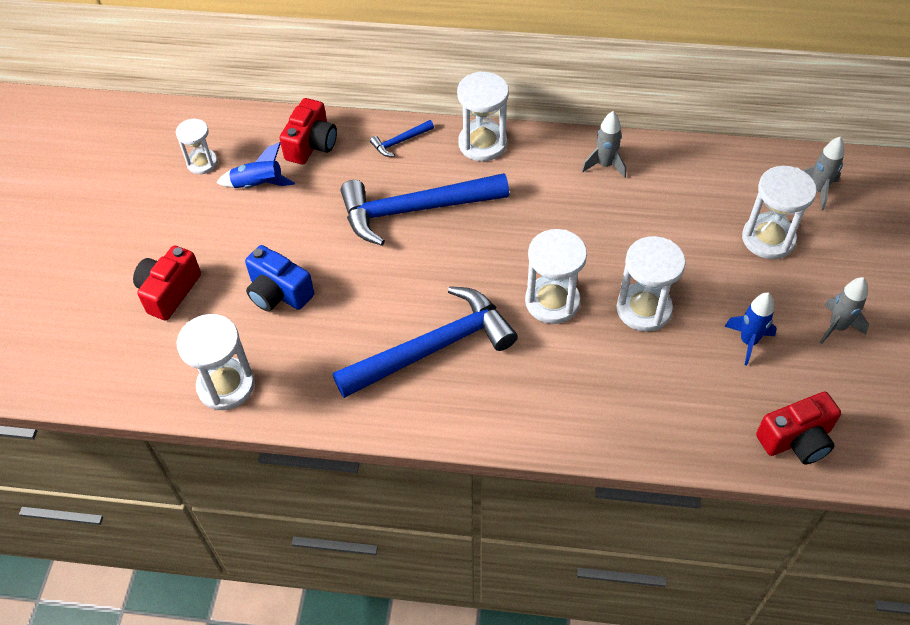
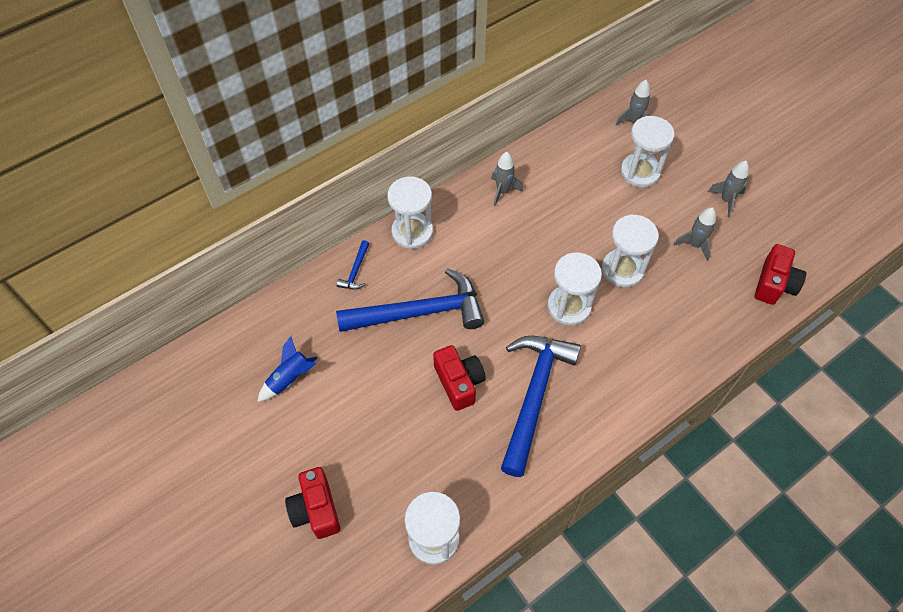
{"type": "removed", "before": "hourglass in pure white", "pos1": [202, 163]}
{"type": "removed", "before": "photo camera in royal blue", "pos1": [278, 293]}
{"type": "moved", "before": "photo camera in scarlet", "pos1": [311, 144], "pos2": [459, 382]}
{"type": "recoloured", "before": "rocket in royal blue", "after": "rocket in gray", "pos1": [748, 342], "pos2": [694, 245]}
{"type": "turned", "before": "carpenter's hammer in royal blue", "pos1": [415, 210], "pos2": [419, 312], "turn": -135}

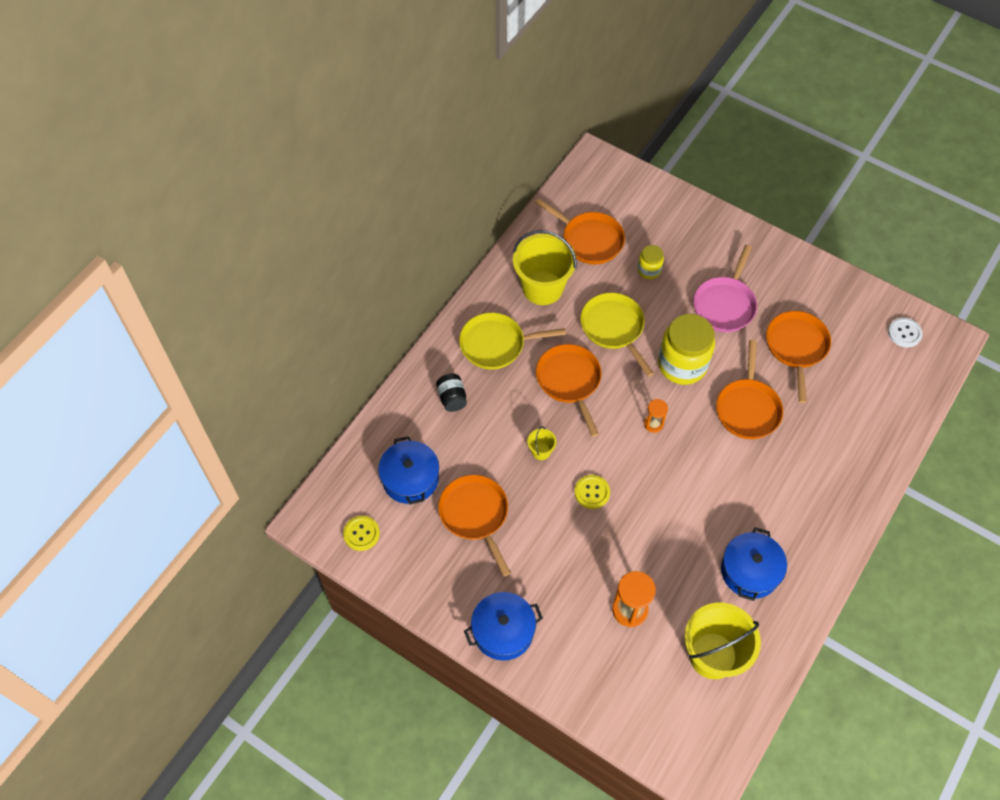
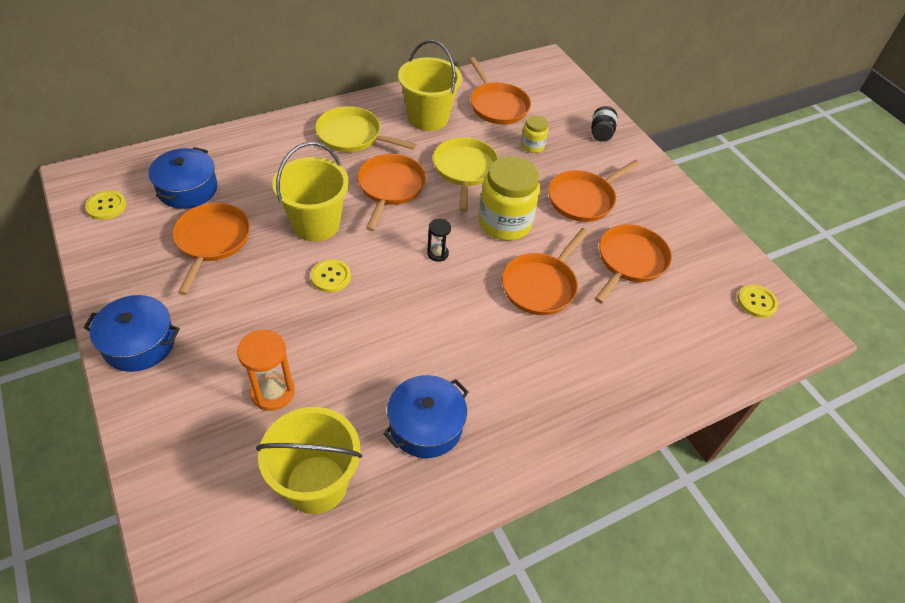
{"type": "moved", "before": "preserve jar in ebony", "pos1": [452, 398], "pos2": [601, 133]}
{"type": "recoloured", "before": "hourglass in orange", "after": "hourglass in ebony", "pos1": [653, 424], "pos2": [437, 253]}
{"type": "recoloured", "before": "skillet in rose-pink", "after": "skillet in orange", "pos1": [725, 304], "pos2": [583, 199]}
{"type": "recoloured", "before": "sewing button in pure white", "after": "sewing button in bright yellow", "pos1": [904, 333], "pos2": [756, 302]}
{"type": "resized", "before": "sand bucket in bright yellow", "pos1": [541, 451], "pos2": [316, 224], "scale": 2.31}

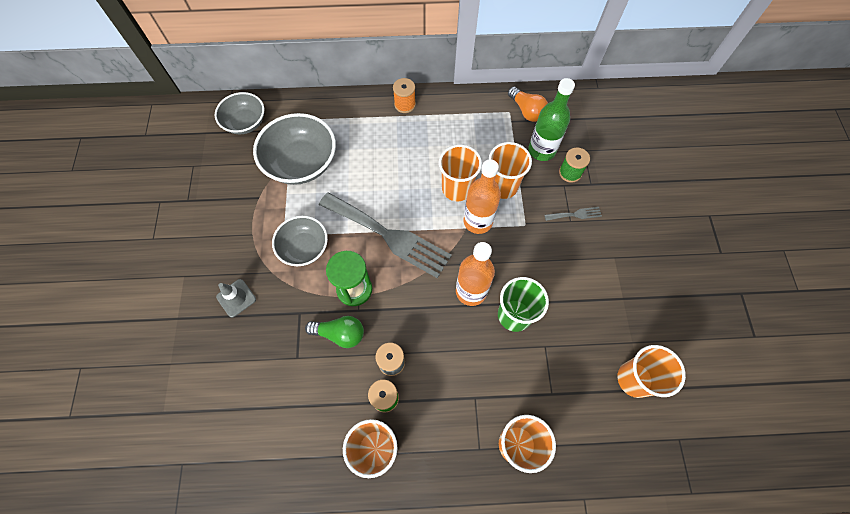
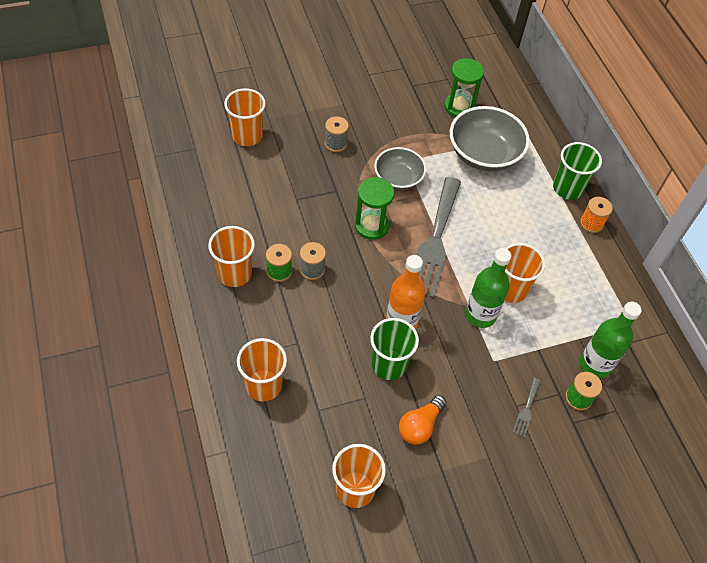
{"type": "removed", "before": "serving bowl in gray", "pos1": [245, 123]}
{"type": "removed", "before": "bulb in green", "pos1": [340, 334]}
{"type": "added", "after": "hourglass in green", "pos2": [459, 107]}
{"type": "added", "after": "tumbler in green", "pos2": [567, 188]}
{"type": "moved", "before": "tumbler in orange", "pos1": [502, 186], "pos2": [247, 136]}
{"type": "moved", "before": "bulb in orange", "pos1": [526, 111], "pos2": [420, 426]}
{"type": "replaced", "before": "safety cone in gray", "after": "bobbin in gray", "pos1": [236, 298], "pos2": [335, 143]}
{"type": "recoloured", "before": "flask in orange", "after": "flask in green", "pos1": [478, 221], "pos2": [480, 315]}
{"type": "turned", "before": "table fork in gray", "pos1": [575, 214], "pos2": [526, 410], "turn": 45}

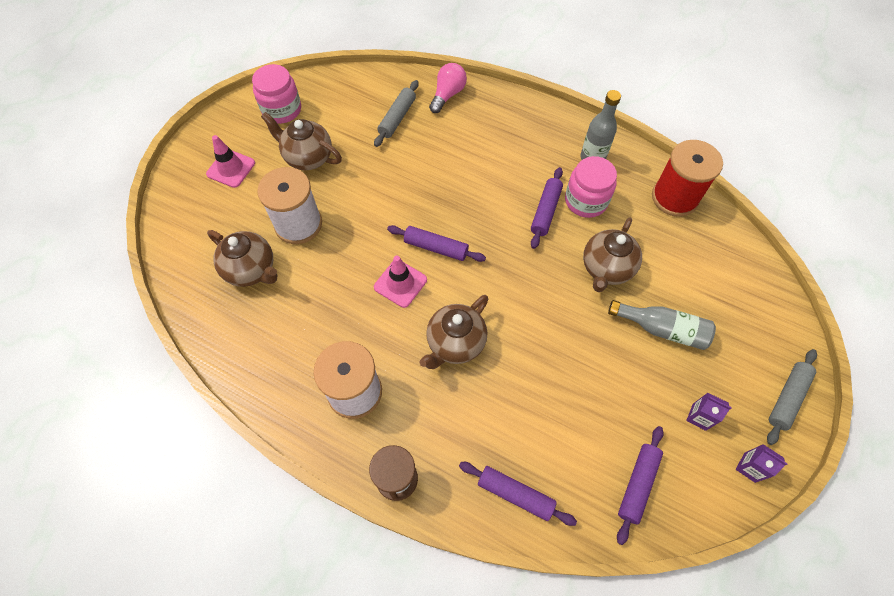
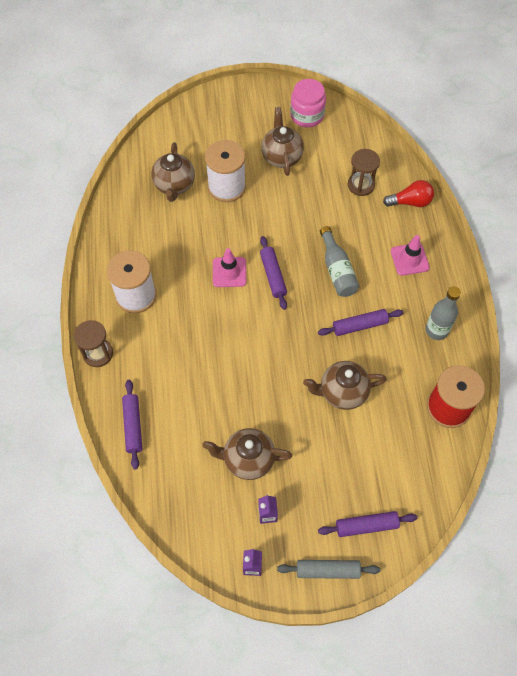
{"type": "removed", "before": "preserve jar in rose-pink", "pos1": [586, 201]}
{"type": "moved", "before": "safety cone in rose-pink", "pos1": [231, 168], "pos2": [409, 259]}
{"type": "moved", "before": "teapot in dark brown", "pos1": [455, 343], "pos2": [248, 459]}
{"type": "moved", "before": "flask in gray", "pos1": [662, 329], "pos2": [337, 270]}
{"type": "moved", "before": "rolling pin in purple", "pos1": [637, 485], "pos2": [366, 526]}
{"type": "replaced", "before": "rolling pin in gray", "after": "hourglass in dark brown", "pos1": [397, 118], "pos2": [361, 185]}
{"type": "recoloured", "before": "bulb in rose-pink", "after": "bulb in scarlet", "pos1": [447, 95], "pos2": [410, 202]}

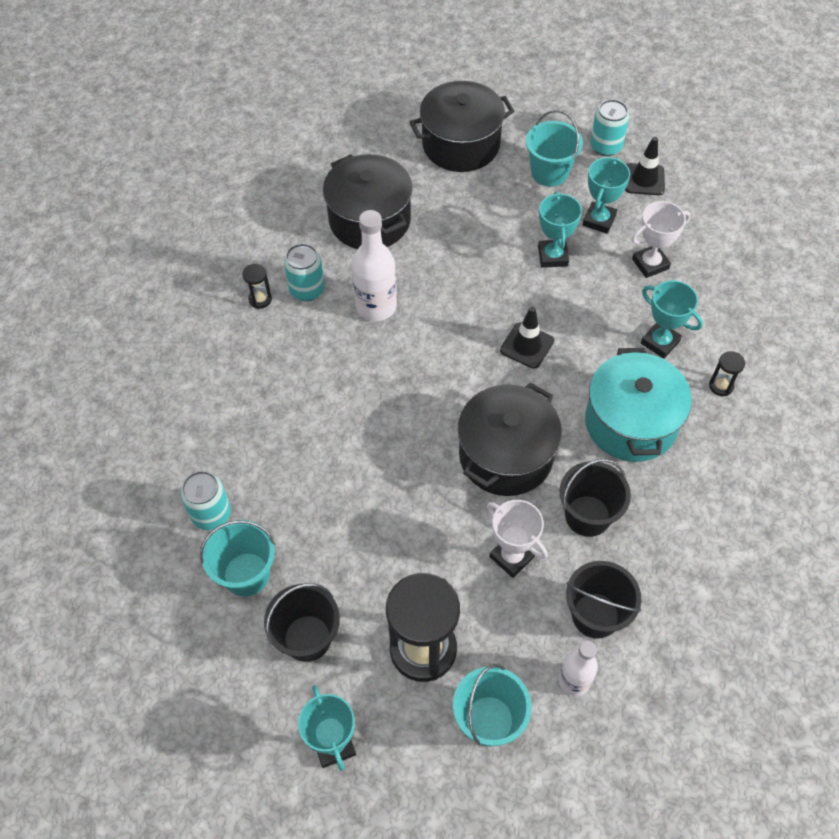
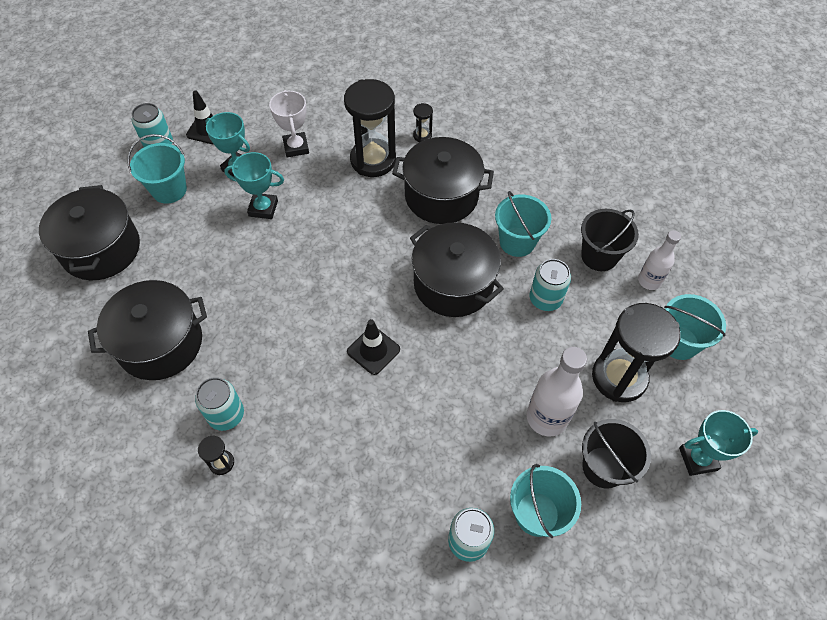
{"type": "moved", "before": "flask in pure white", "pos1": [376, 306], "pos2": [546, 417]}
{"type": "moved", "before": "safety cone in ebony", "pos1": [527, 345], "pos2": [373, 350]}
{"type": "replaced", "before": "award cup in pure white", "after": "tin in aqua", "pos1": [512, 557], "pos2": [545, 299]}
{"type": "replaced", "before": "award cup in aqua", "after": "hourglass in ebony", "pos1": [660, 342], "pos2": [373, 160]}
{"type": "recoloured", "before": "sand bucket in ebony", "after": "sand bucket in aqua", "pos1": [587, 516], "pos2": [517, 242]}
{"type": "recoloured", "before": "pot in aqua", "after": "pot in ebony", "pos1": [630, 422], "pos2": [441, 196]}

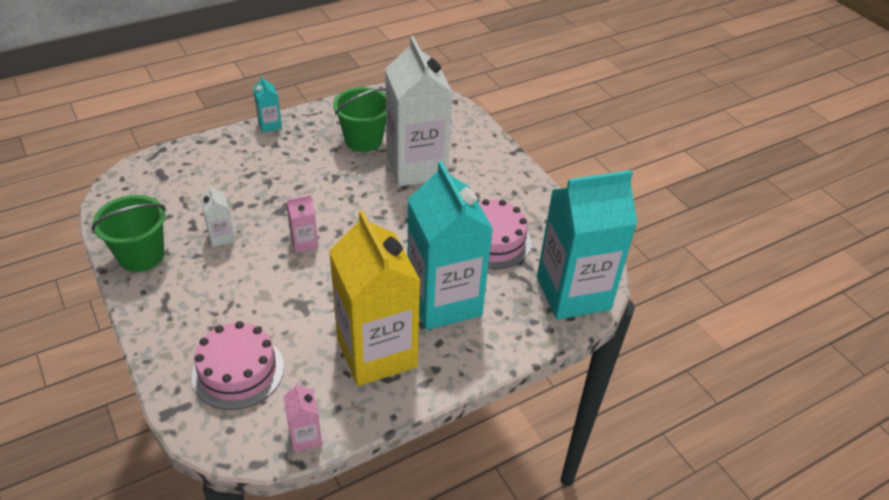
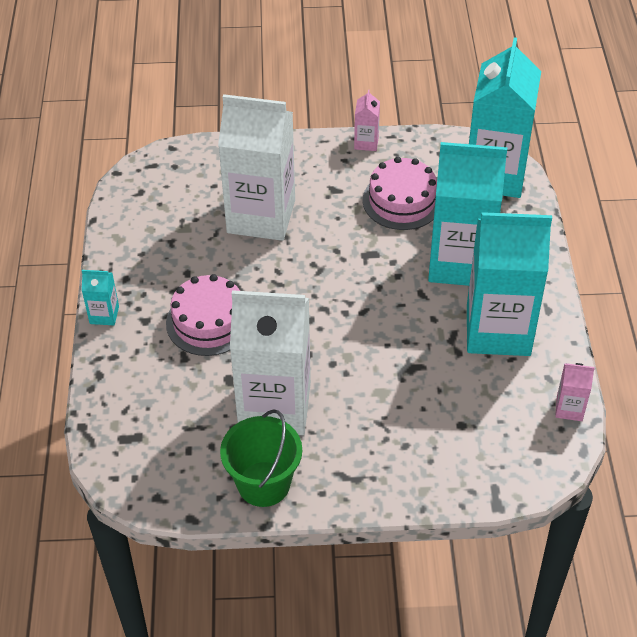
{"type": "removed", "before": "sand bucket in green", "pos1": [363, 140]}
{"type": "moved", "before": "layer cake in rose-pink", "pos1": [238, 371], "pos2": [209, 321]}
{"type": "moved", "before": "carton in rose-pink", "pos1": [304, 242], "pos2": [366, 142]}
{"type": "recoloured", "before": "carton in bright yellow", "after": "carton in aqua", "pos1": [376, 353], "pos2": [498, 330]}
{"type": "resized", "before": "carton in pure white", "pos1": [221, 237], "pos2": [275, 406], "scale": 2.44}

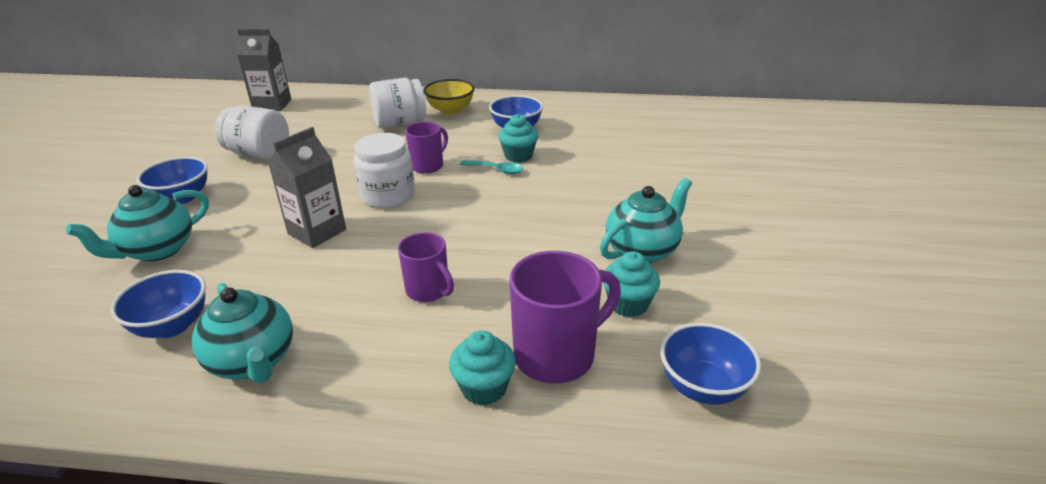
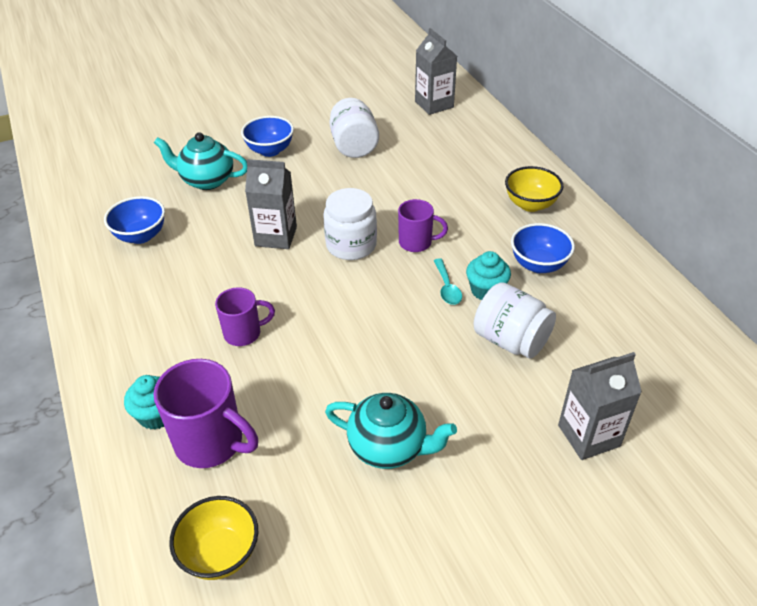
{"type": "removed", "before": "teapot in aqua", "pos1": [253, 361]}
{"type": "removed", "before": "cupcake in aqua", "pos1": [628, 304]}
{"type": "added", "after": "carton in gray", "pos2": [588, 435]}
{"type": "moved", "before": "preserve jar in pure white", "pos1": [399, 123], "pos2": [511, 340]}
{"type": "recoloured", "before": "serving bowl in royal blue", "after": "serving bowl in bright yellow", "pos1": [703, 387], "pos2": [220, 554]}
{"type": "turned", "before": "mug in purple", "pos1": [428, 290], "pos2": [244, 333], "turn": -120}

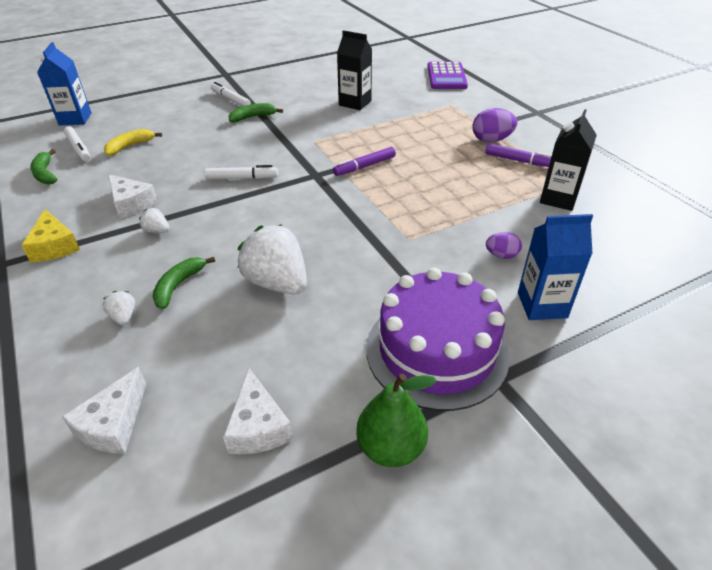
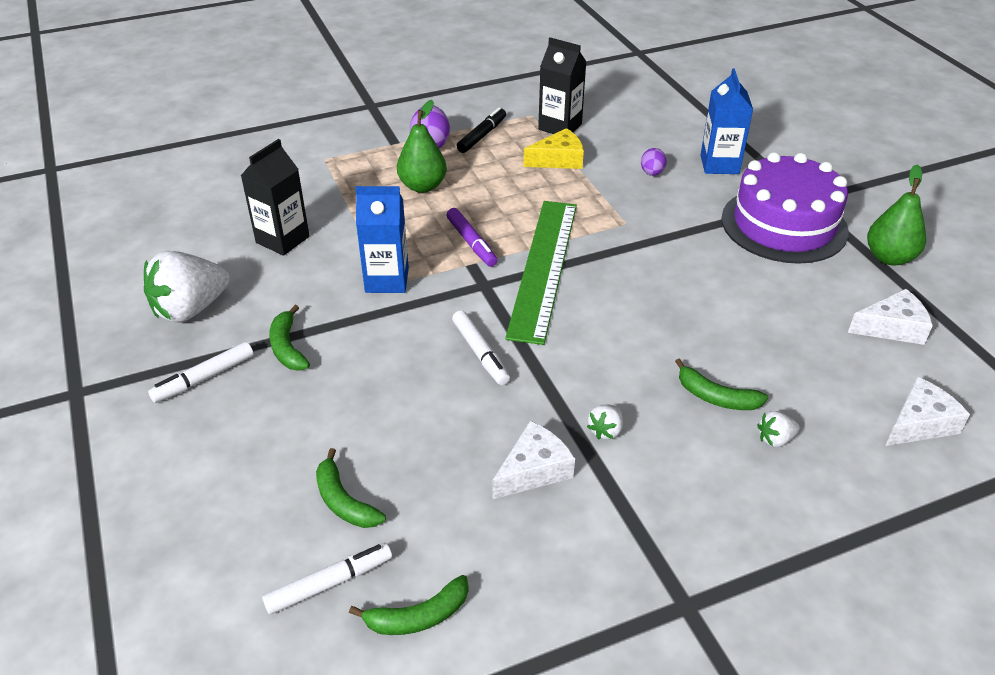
{"type": "removed", "before": "pocket calculator in purple", "pos1": [446, 76]}
{"type": "added", "after": "toy pear in green", "pos2": [422, 186]}
{"type": "added", "after": "measuring stick in green", "pos2": [544, 267]}
{"type": "moved", "before": "piece of cheese in bright yellow", "pos1": [54, 246], "pos2": [558, 160]}
{"type": "moved", "before": "carton in royal blue", "pos1": [75, 119], "pos2": [387, 280]}
{"type": "moved", "before": "berry in pure white", "pos1": [277, 283], "pos2": [190, 309]}
{"type": "recoloured", "before": "banana in bright yellow", "after": "banana in green", "pos1": [130, 146], "pos2": [344, 501]}
{"type": "recoloured", "before": "marker in purple", "after": "marker in ebony", "pos1": [519, 161], "pos2": [482, 136]}
{"type": "turned", "before": "piece of cheese in pure white", "pos1": [113, 424], "pos2": [919, 423], "turn": -60}
{"type": "turned", "before": "marker in pure white", "pos1": [242, 178], "pos2": [480, 353], "turn": 150}

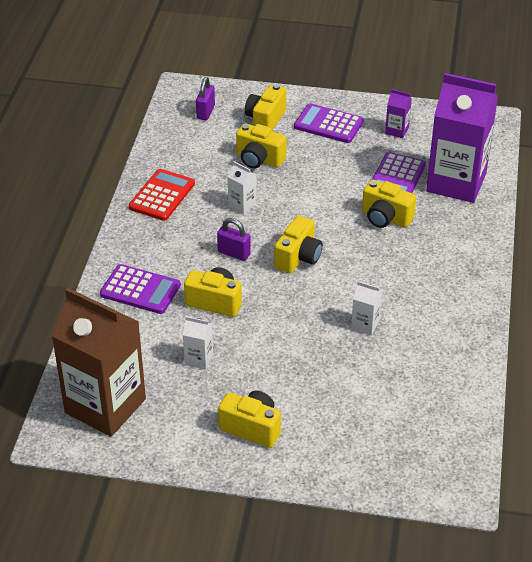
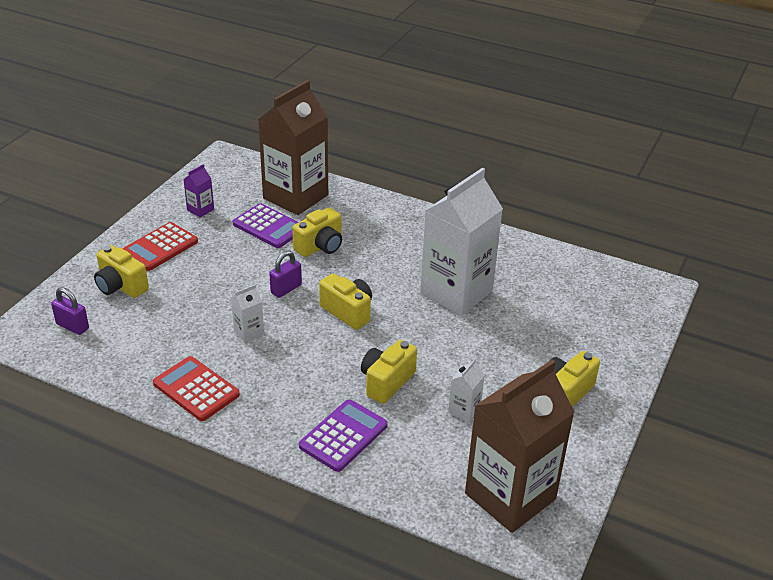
{"type": "removed", "before": "photo camera in bright yellow", "pos1": [259, 159]}
{"type": "moved", "before": "padlock in purple", "pos1": [234, 253], "pos2": [286, 289]}
{"type": "recoloured", "before": "pocket calculator in purple", "after": "pocket calculator in scarlet", "pos1": [328, 124], "pos2": [160, 247]}
{"type": "recoloured", "before": "carton in purple", "after": "carton in dark brown", "pos1": [456, 182], "pos2": [295, 197]}
{"type": "resized", "before": "carton in pure white", "pos1": [365, 325], "pos2": [456, 292], "scale": 2.49}

